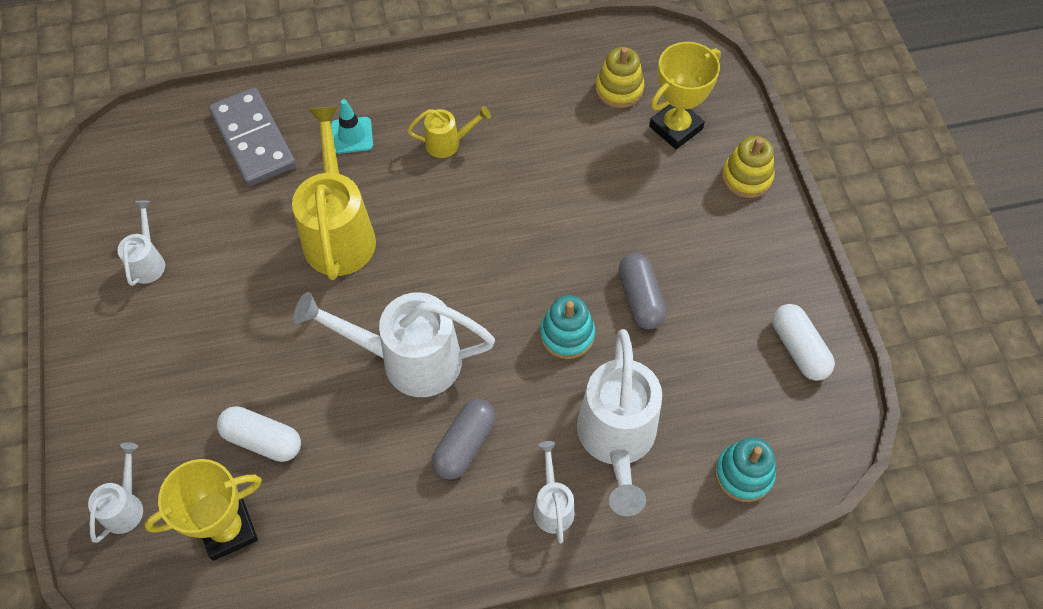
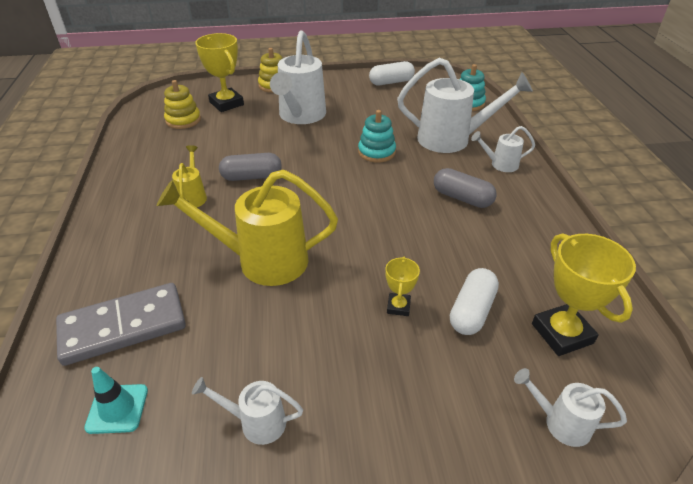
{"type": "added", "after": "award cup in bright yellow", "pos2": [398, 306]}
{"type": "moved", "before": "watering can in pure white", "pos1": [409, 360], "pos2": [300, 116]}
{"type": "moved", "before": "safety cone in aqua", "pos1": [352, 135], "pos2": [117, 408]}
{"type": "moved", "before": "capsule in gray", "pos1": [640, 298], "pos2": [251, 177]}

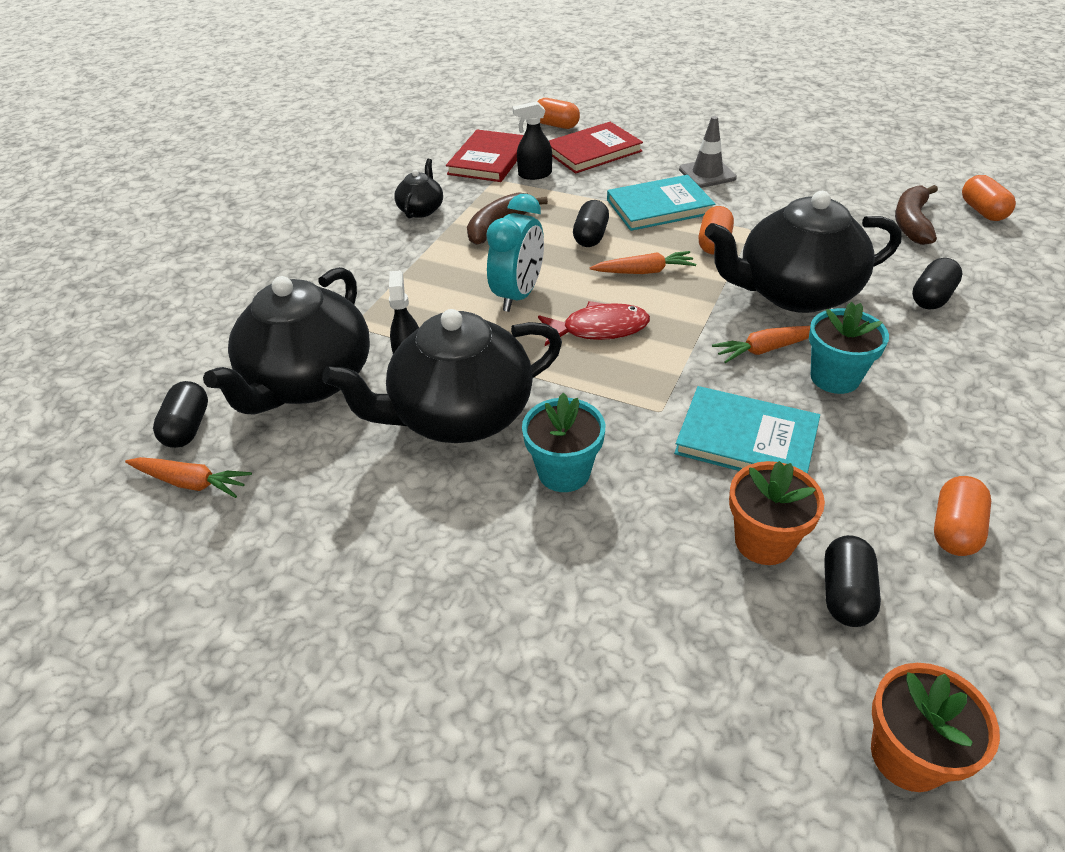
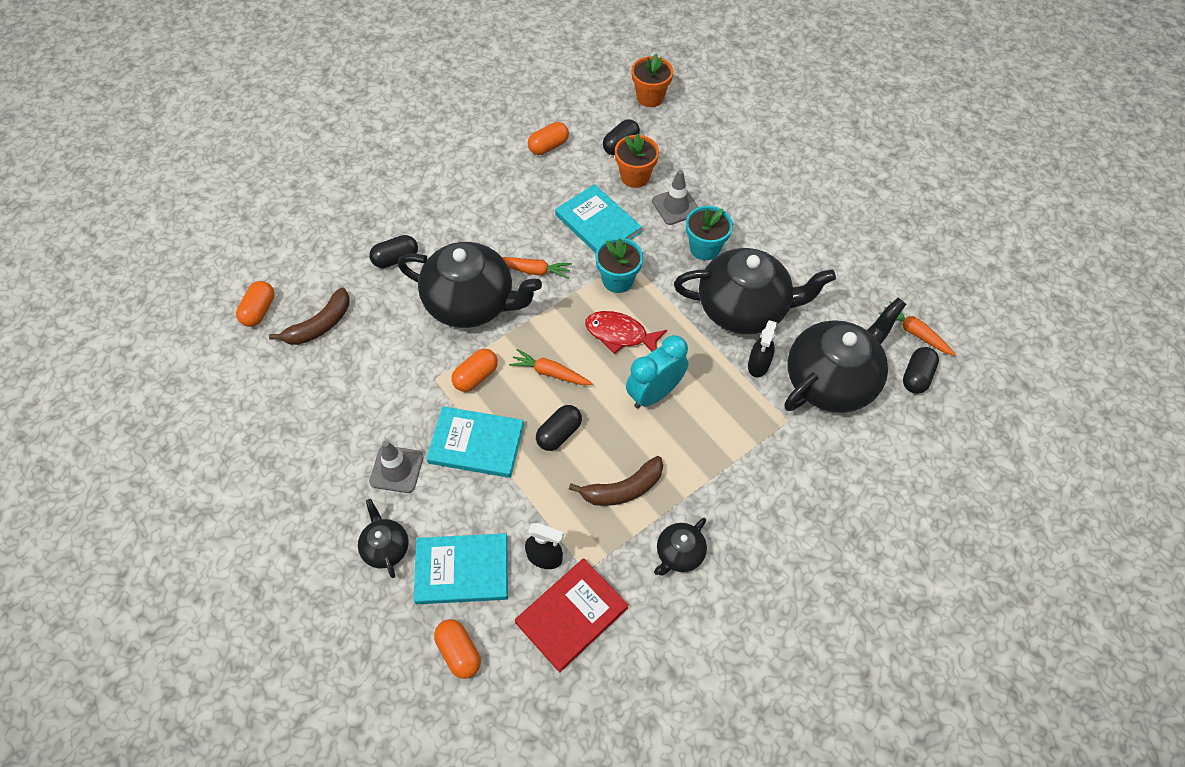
{"type": "added", "after": "teapot in ebony", "pos2": [385, 548]}
{"type": "added", "after": "safety cone in gray", "pos2": [675, 206]}
{"type": "moved", "before": "potted plant in aqua", "pos1": [834, 377], "pos2": [618, 280]}
{"type": "recoloured", "before": "hardcover in scarlet", "after": "hardcover in aqua", "pos1": [593, 151], "pos2": [462, 570]}

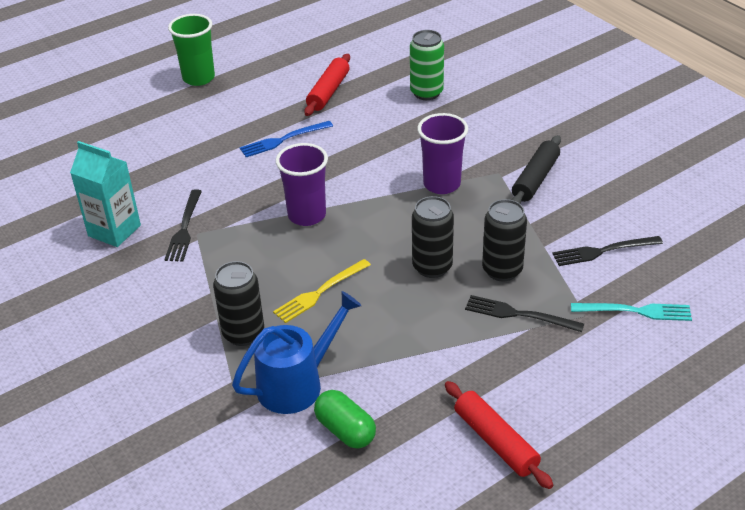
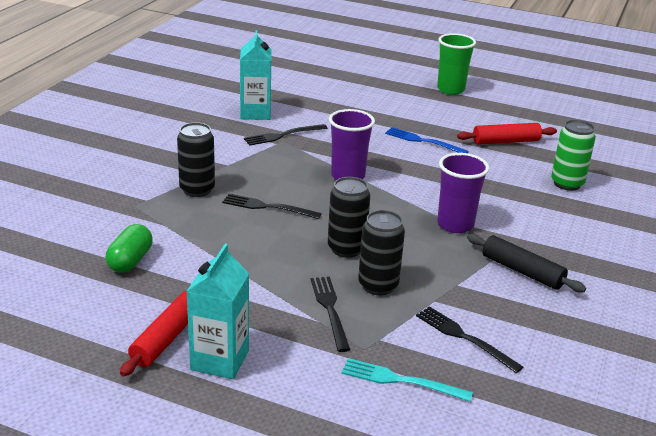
{"type": "removed", "before": "watering can in royal blue", "pos1": [297, 384]}
{"type": "added", "after": "carton in aqua", "pos2": [220, 360]}
{"type": "recoloured", "before": "table fork in bright yellow", "after": "table fork in ebony", "pos1": [319, 293], "pos2": [266, 207]}
{"type": "turned", "before": "rolling pin in ebony", "pos1": [535, 179], "pos2": [522, 271], "turn": 45}
{"type": "turned", "before": "table fork in aqua", "pos1": [637, 311], "pos2": [399, 380], "turn": 135}

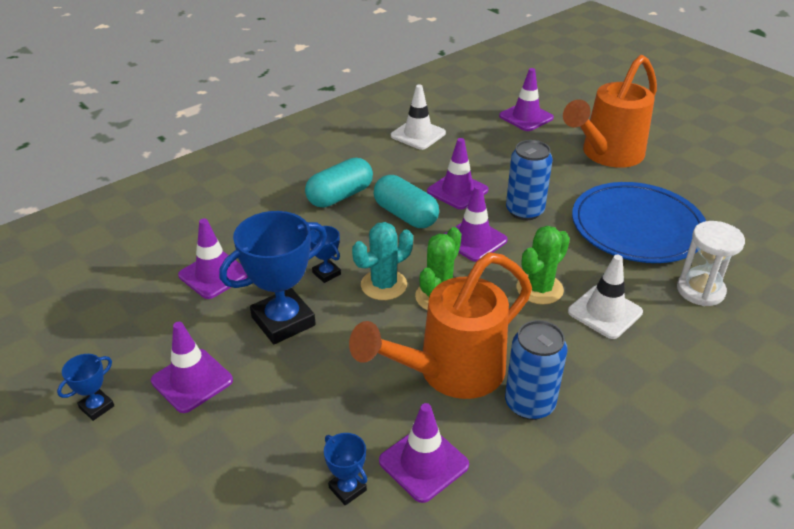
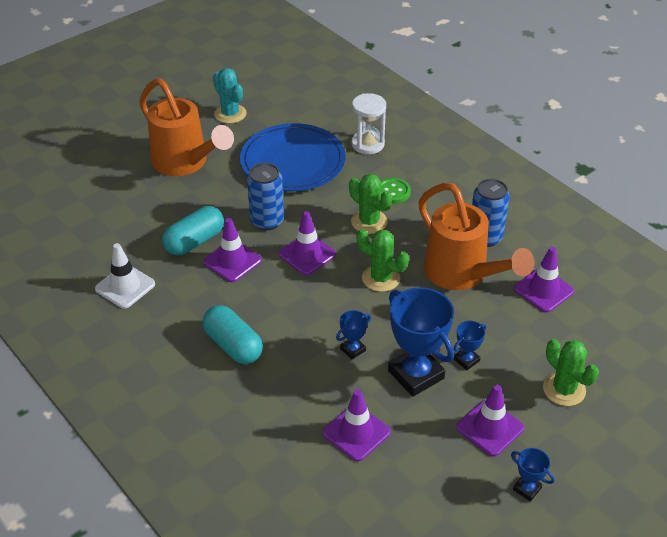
{"type": "removed", "before": "safety cone in purple", "pos1": [526, 117]}
{"type": "added", "after": "prickly plant in green", "pos2": [564, 389]}
{"type": "moved", "before": "award cup in royal blue", "pos1": [347, 489], "pos2": [466, 360]}
{"type": "moved", "before": "prickly plant in aqua", "pos1": [384, 285], "pos2": [230, 114]}
{"type": "moved", "before": "capsule in aqua", "pos1": [405, 215], "pos2": [194, 241]}
{"type": "replaced", "before": "safety cone in pure white", "after": "sewing button in green", "pos1": [605, 312], "pos2": [393, 192]}

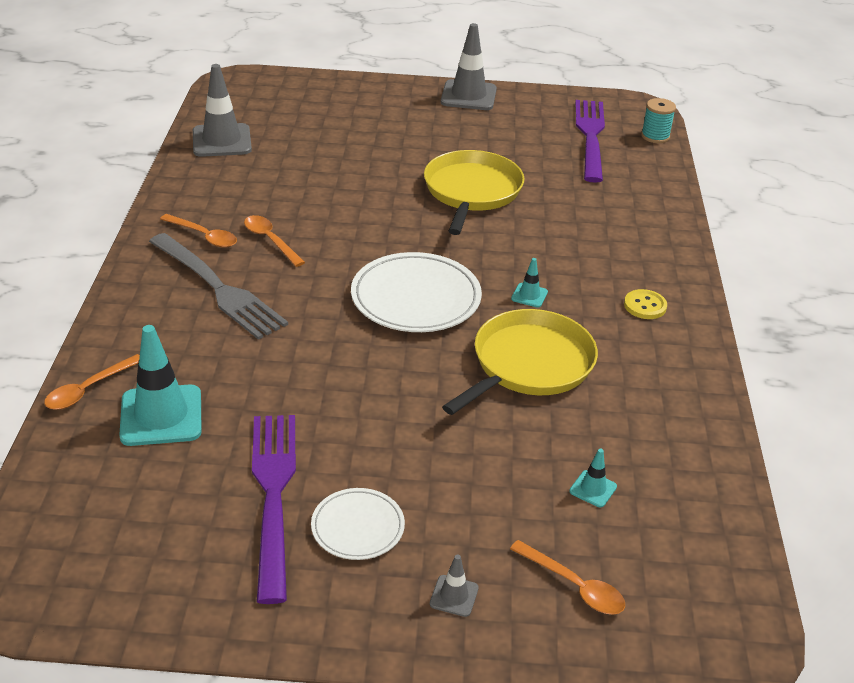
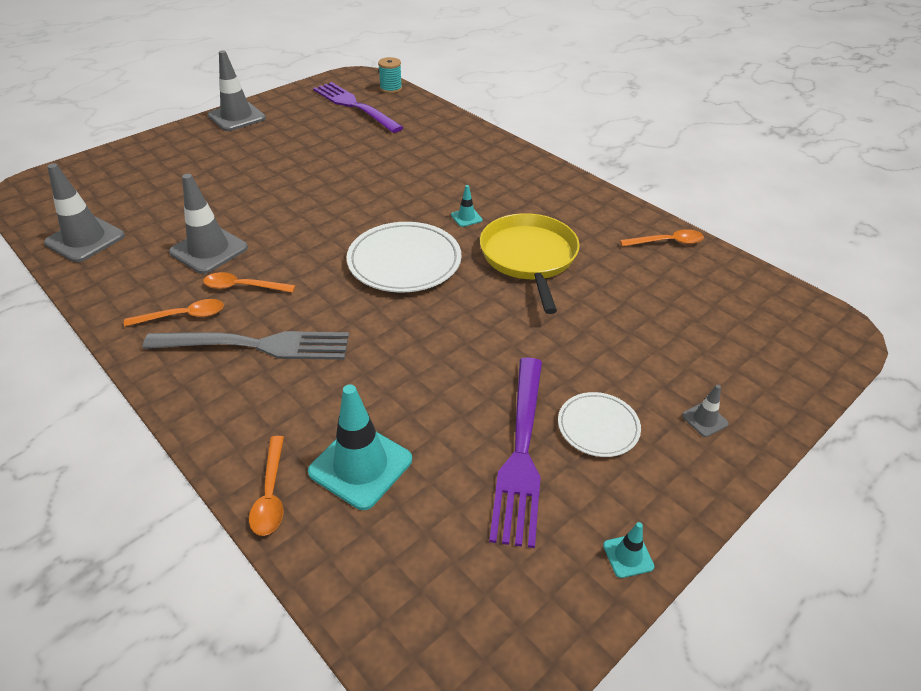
{"type": "removed", "before": "skillet in bright yellow", "pos1": [471, 192]}
{"type": "removed", "before": "sewing button in bright yellow", "pos1": [645, 306]}
{"type": "added", "after": "safety cone in gray", "pos2": [209, 250]}
{"type": "moved", "before": "teaspoon in orange", "pos1": [574, 585], "pos2": [667, 242]}
{"type": "moved", "before": "safety cone in aqua", "pos1": [593, 489], "pos2": [628, 556]}
{"type": "turned", "before": "table fork in purple", "pos1": [273, 495], "pos2": [521, 452], "turn": -120}

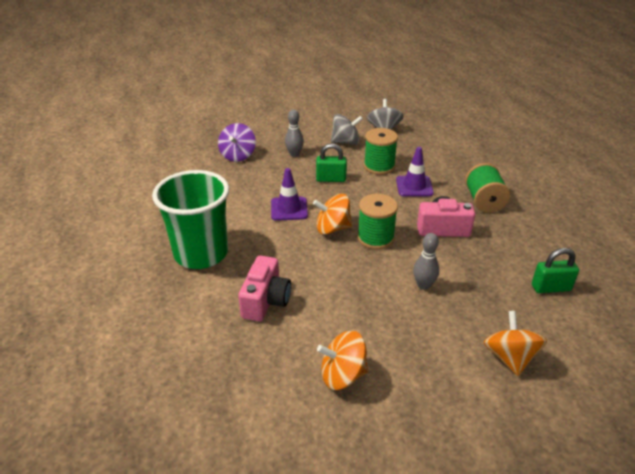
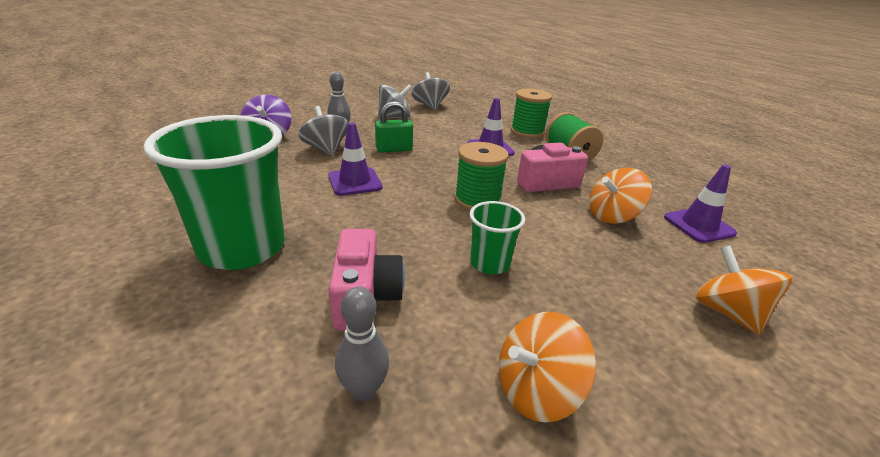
{"type": "added", "after": "spinning top in gray", "pos2": [326, 149]}
{"type": "added", "after": "tumbler in green", "pos2": [489, 263]}
{"type": "moved", "before": "spinning top in orange", "pos1": [332, 228], "pos2": [612, 216]}
{"type": "moved", "before": "bobbin in green", "pos1": [379, 166], "pos2": [527, 132]}
{"type": "moved", "before": "bowling pin in gray", "pos1": [423, 285], "pos2": [364, 390]}
{"type": "replaced", "before": "padlock in green", "after": "safety cone in purple", "pos1": [551, 288], "pos2": [699, 225]}

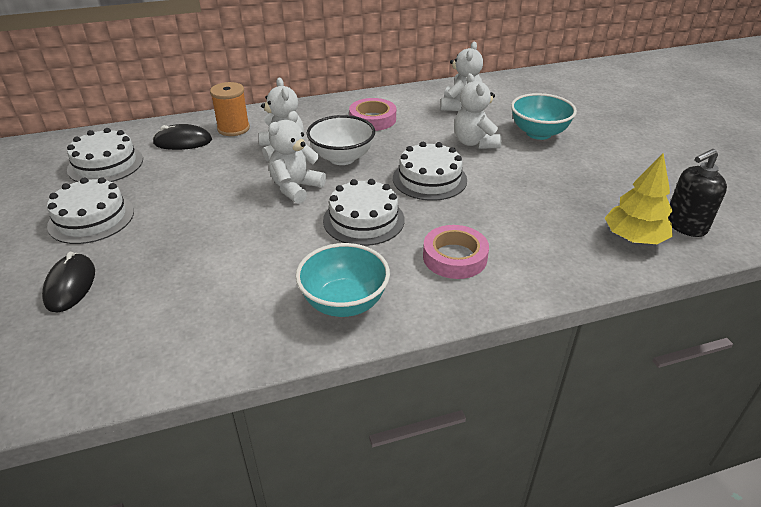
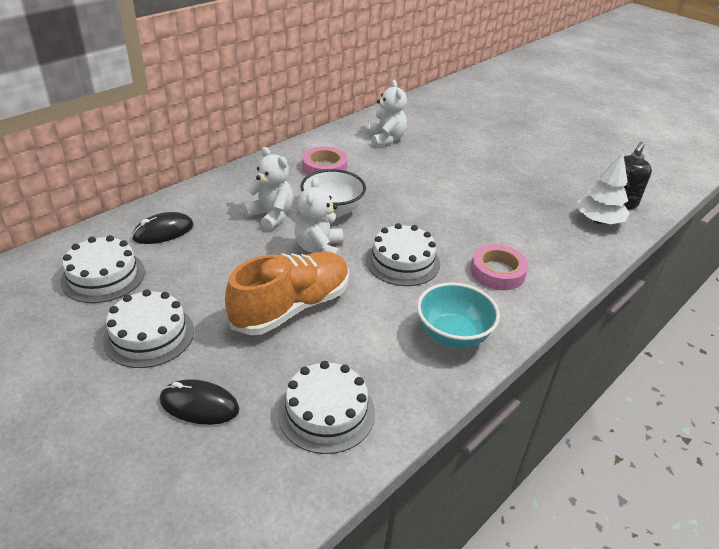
{"type": "removed", "before": "bobbin in orange", "pos1": [233, 128]}
{"type": "removed", "before": "teddy bear in pure white", "pos1": [475, 143]}
{"type": "removed", "before": "serving bowl in aqua", "pos1": [538, 133]}
{"type": "added", "after": "sneaker in orange", "pos2": [292, 307]}
{"type": "moved", "before": "layer cake in pure white", "pos1": [429, 179], "pos2": [326, 412]}
{"type": "recoloured", "before": "toy tree in bright yellow", "after": "toy tree in pure white", "pos1": [634, 238], "pos2": [598, 221]}
{"type": "turned", "before": "mouse in ebony", "pos1": [70, 285], "pos2": [199, 405], "turn": -45}

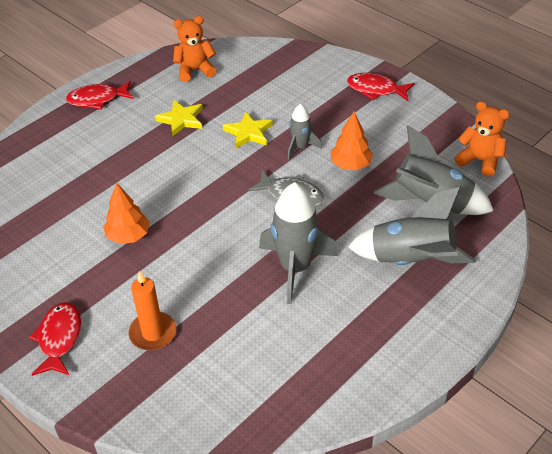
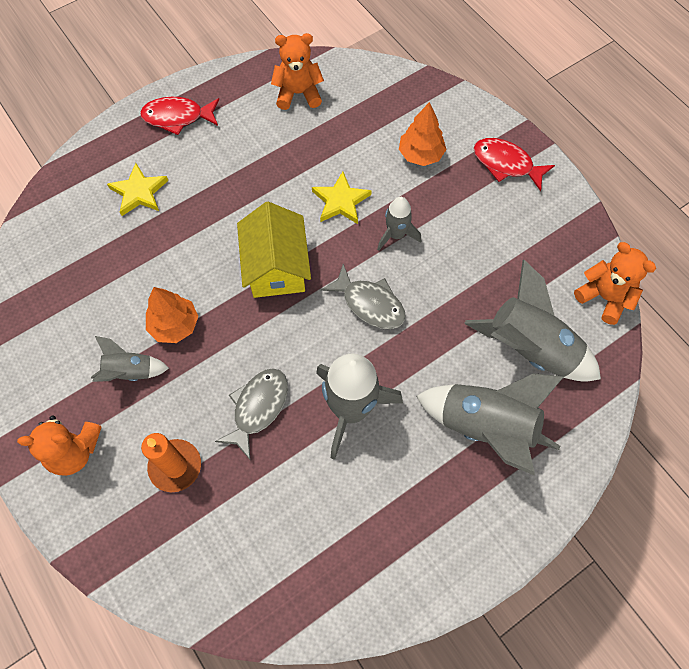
{"type": "added", "after": "rocket in gray", "pos2": [130, 372]}
{"type": "added", "after": "fish figure in gray", "pos2": [258, 408]}
{"type": "added", "after": "cottage in bright yellow", "pos2": [276, 267]}
{"type": "moved", "before": "five-pointed star in bright yellow", "pos1": [181, 119], "pos2": [139, 192]}
{"type": "moved", "before": "toy tree in orange", "pos1": [350, 165], "pos2": [420, 154]}
{"type": "replaced", "before": "fish figure in scarlet", "after": "teddy bear in orange", "pos1": [59, 338], "pos2": [74, 451]}

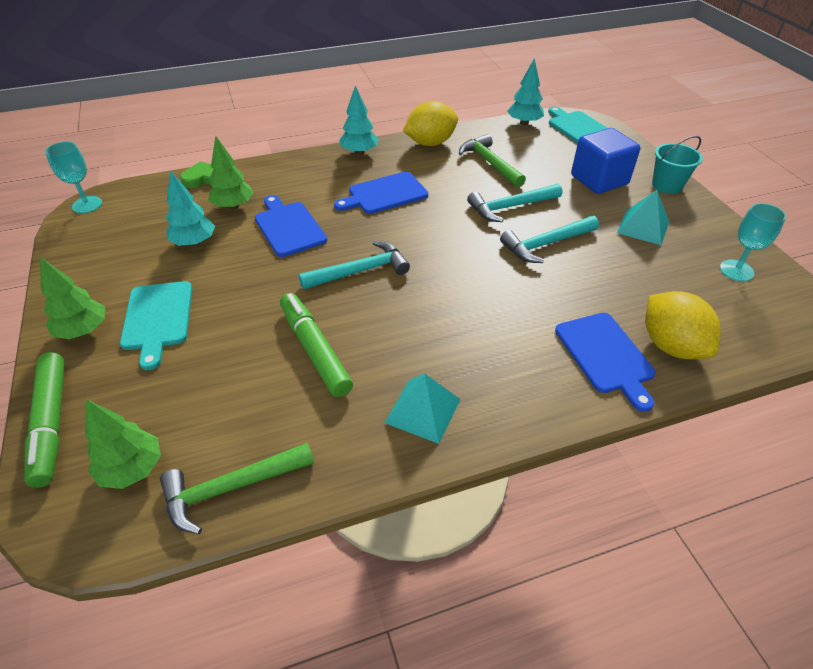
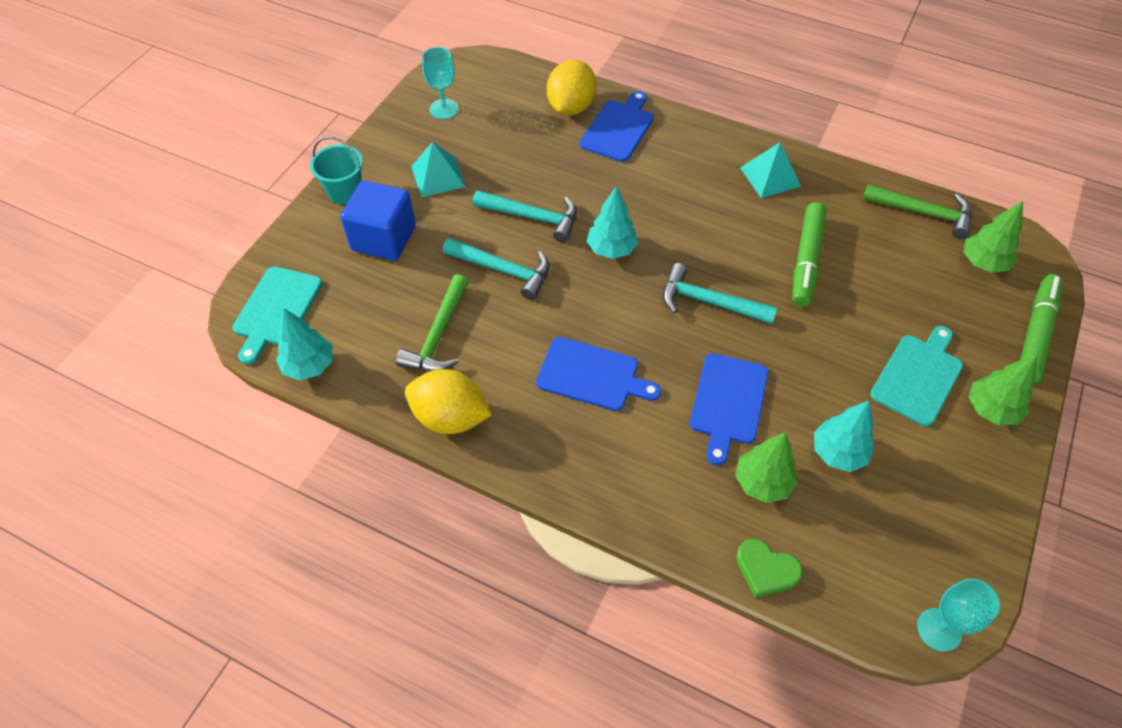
{"type": "moved", "before": "toy tree in aqua", "pos1": [359, 152], "pos2": [611, 249]}

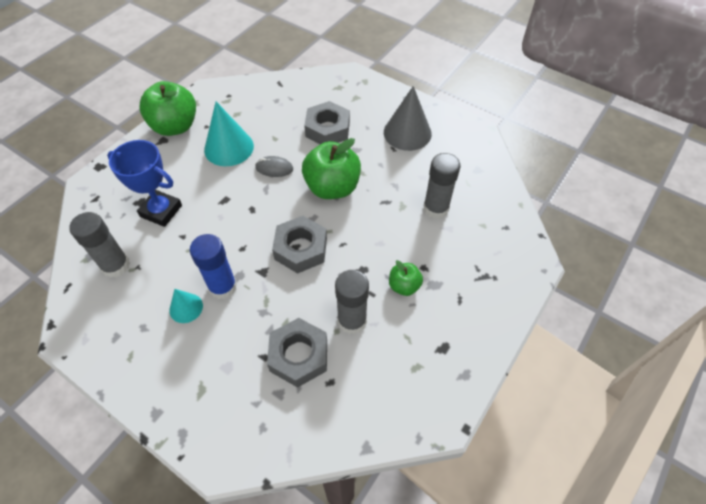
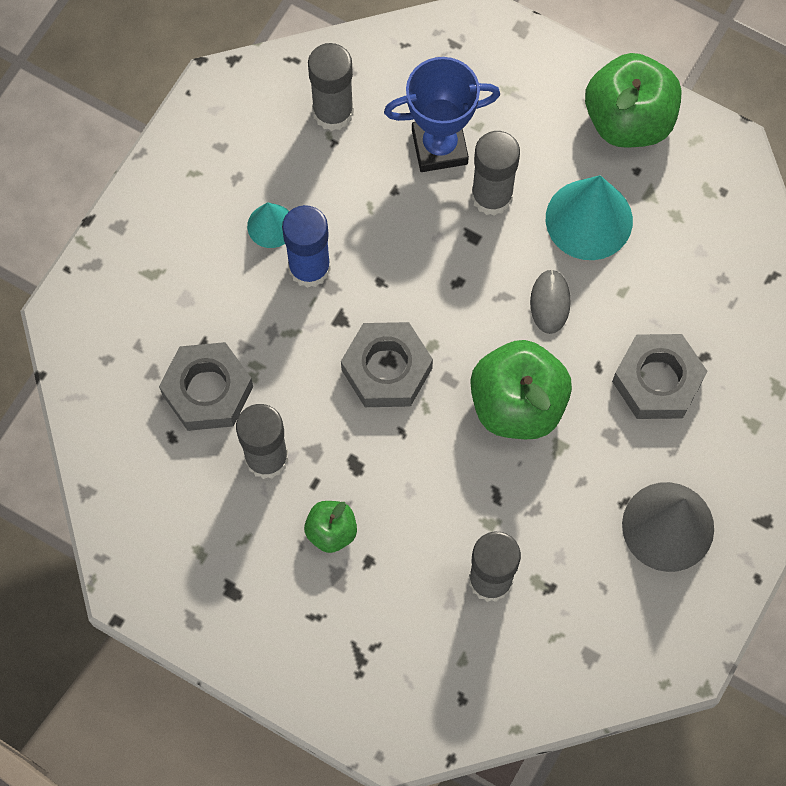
{"type": "added", "after": "stick of glue in gray", "pos2": [491, 196]}
{"type": "turned", "before": "award cup in royal blue", "pos1": [161, 211], "pos2": [439, 147], "turn": 60}

